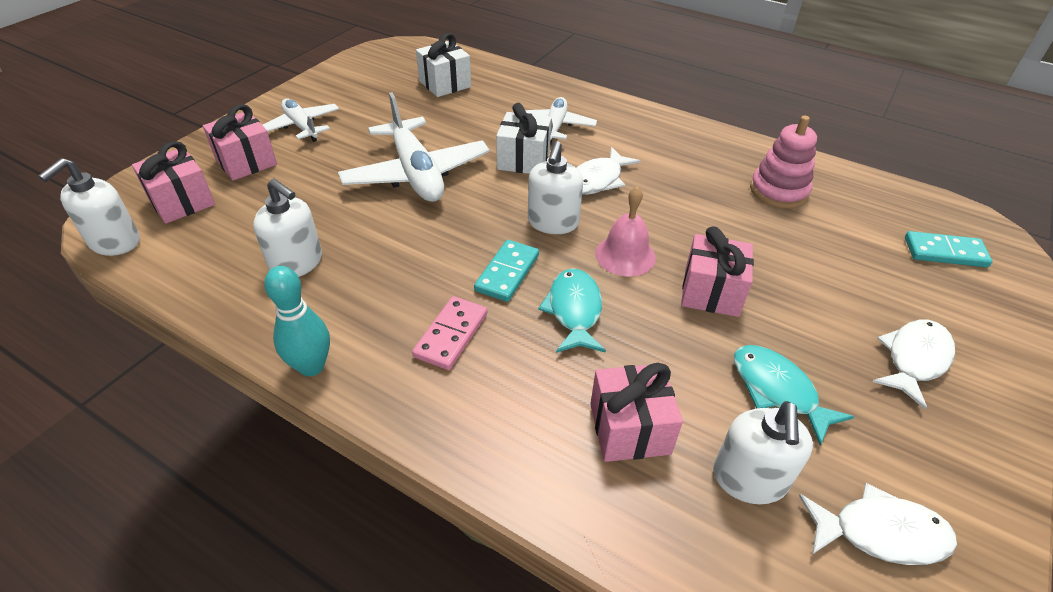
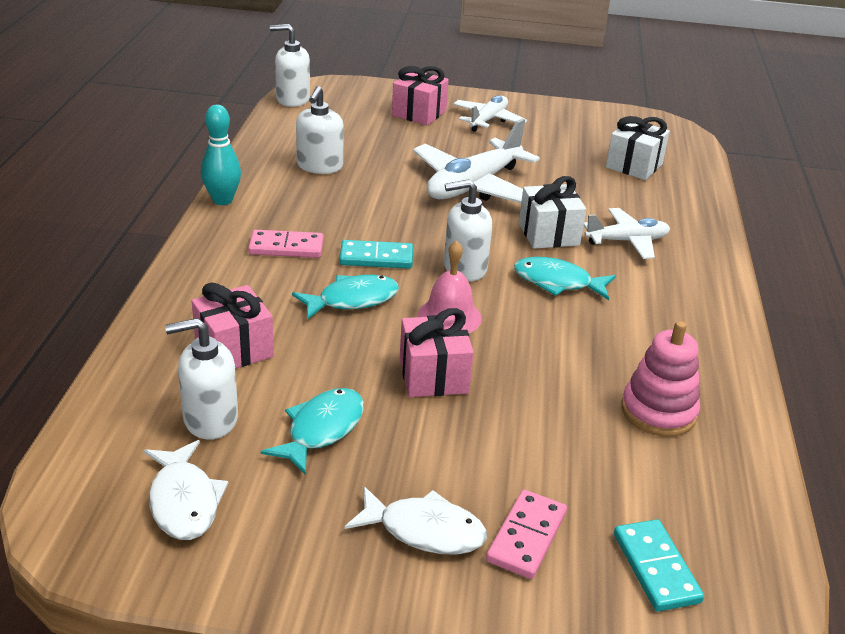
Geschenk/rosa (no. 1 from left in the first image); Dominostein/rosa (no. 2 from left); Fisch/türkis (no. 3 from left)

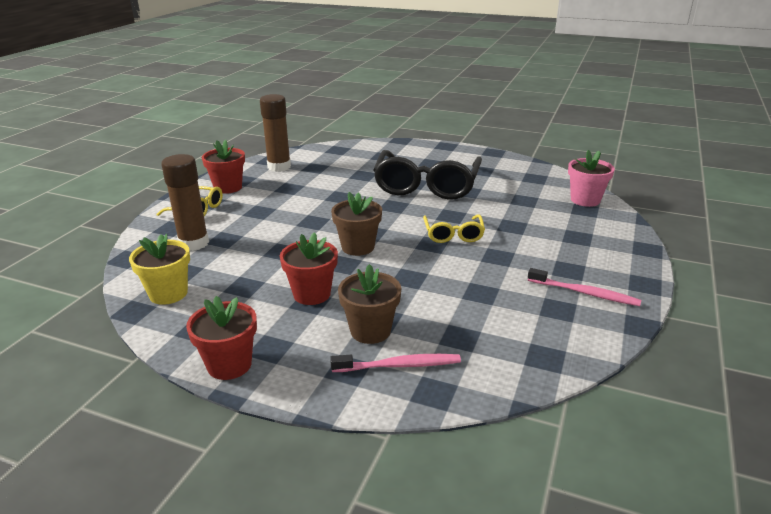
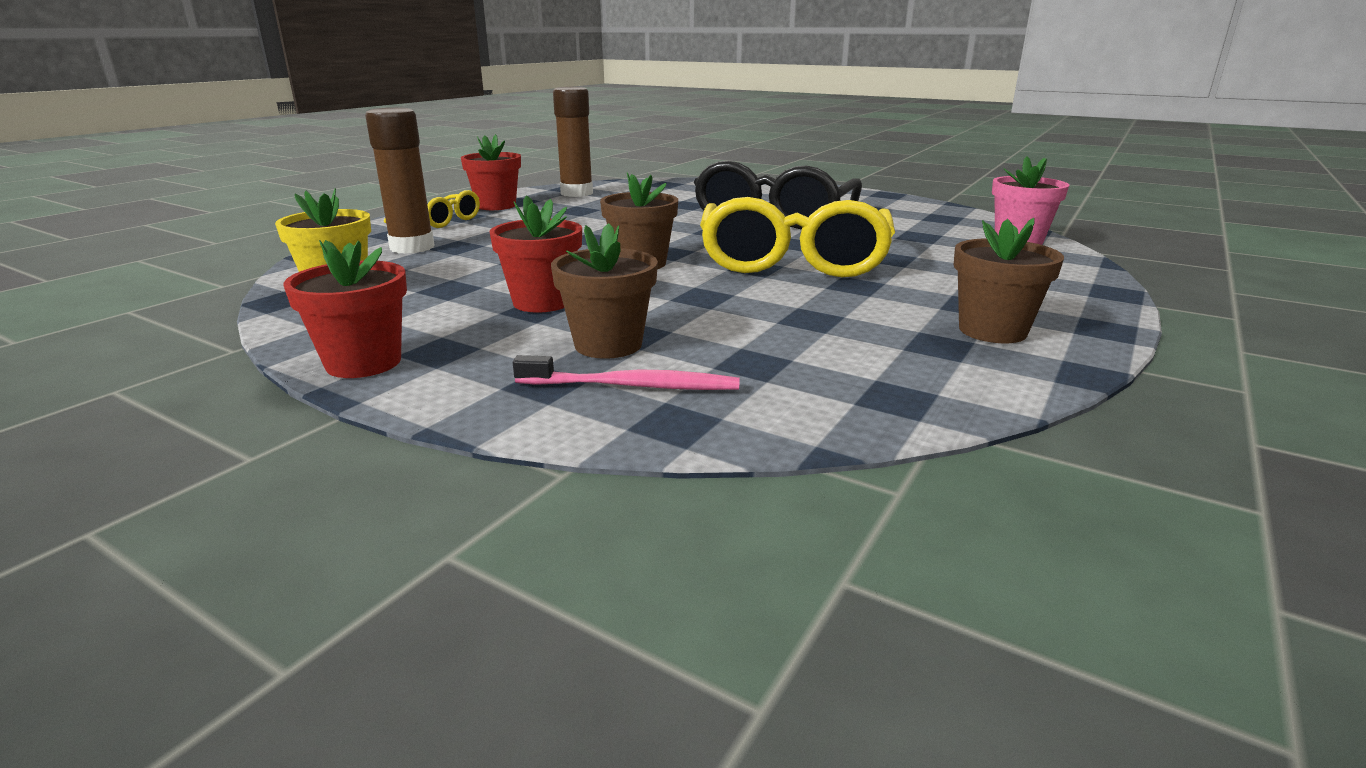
Blumentopf/braun (no. 3 from left); Brille/gelb (no. 2 from left)

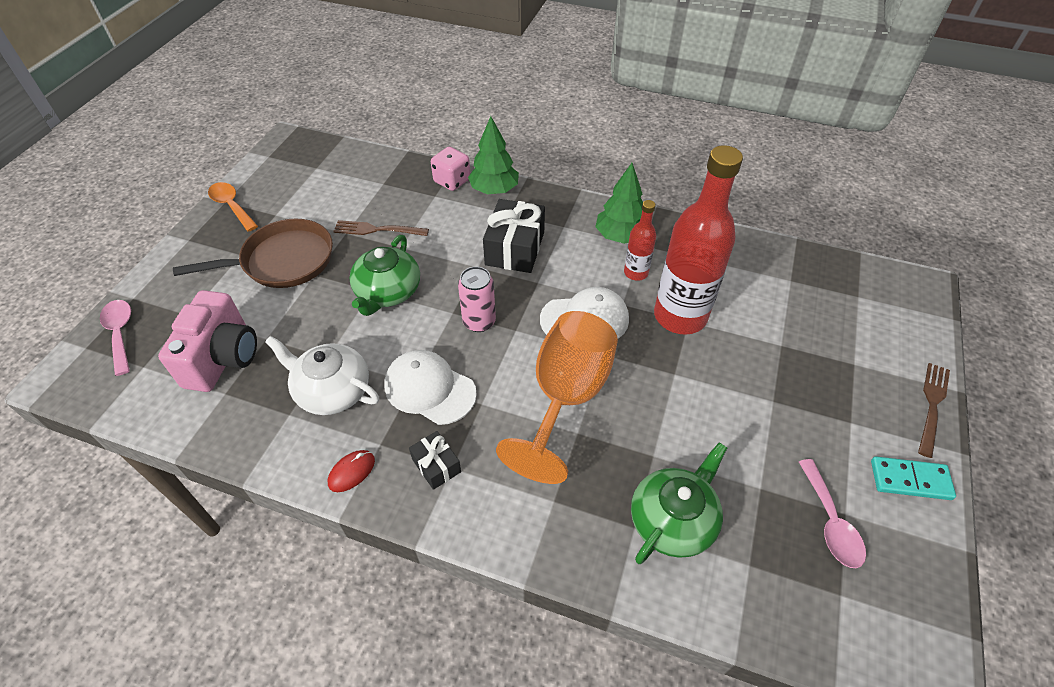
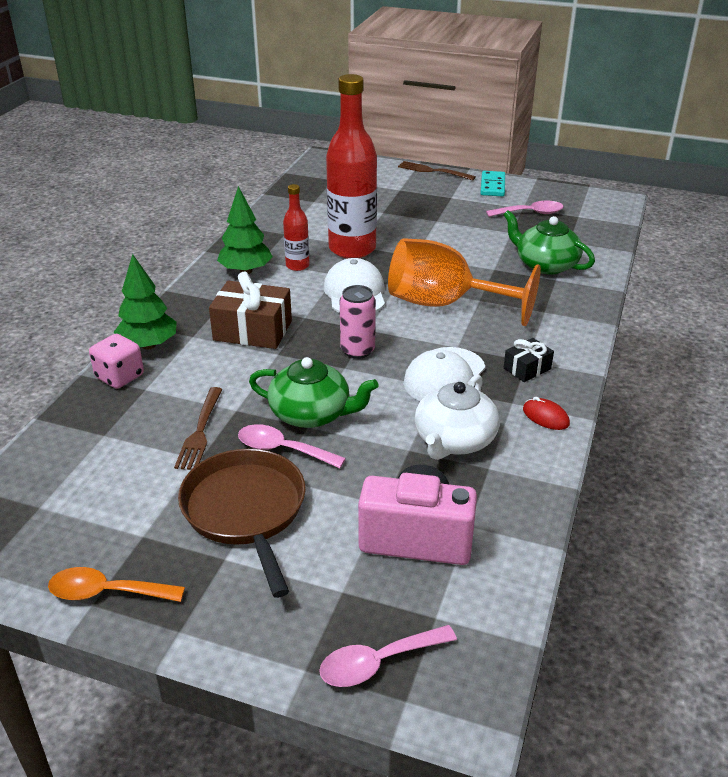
Löffel/rosa (no. 1 from left); Geschenk/braun; Löffel/orange

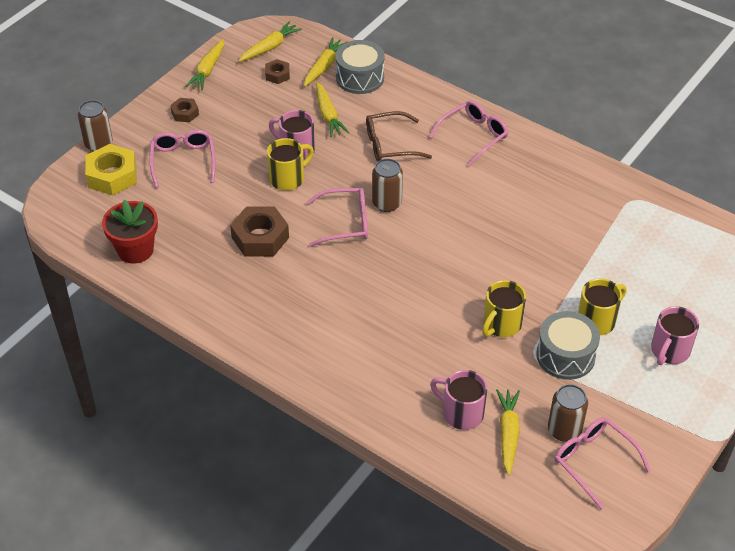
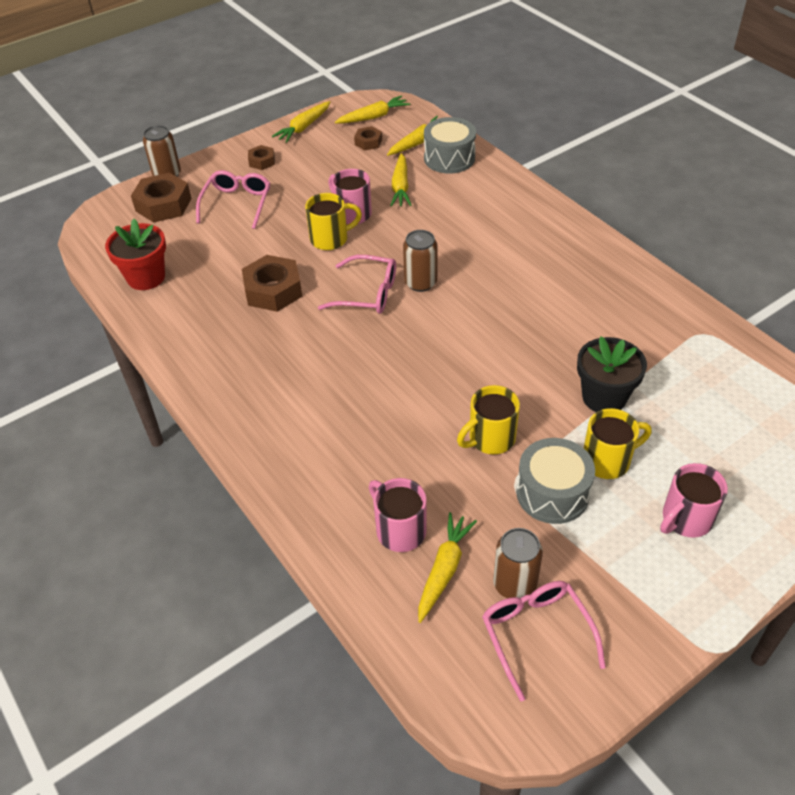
Brille/braun; Brille/rosa (no. 3 from left in the first image); Blumentopf/schwarz; Sechskantmutter/braun (no. 1 from left)

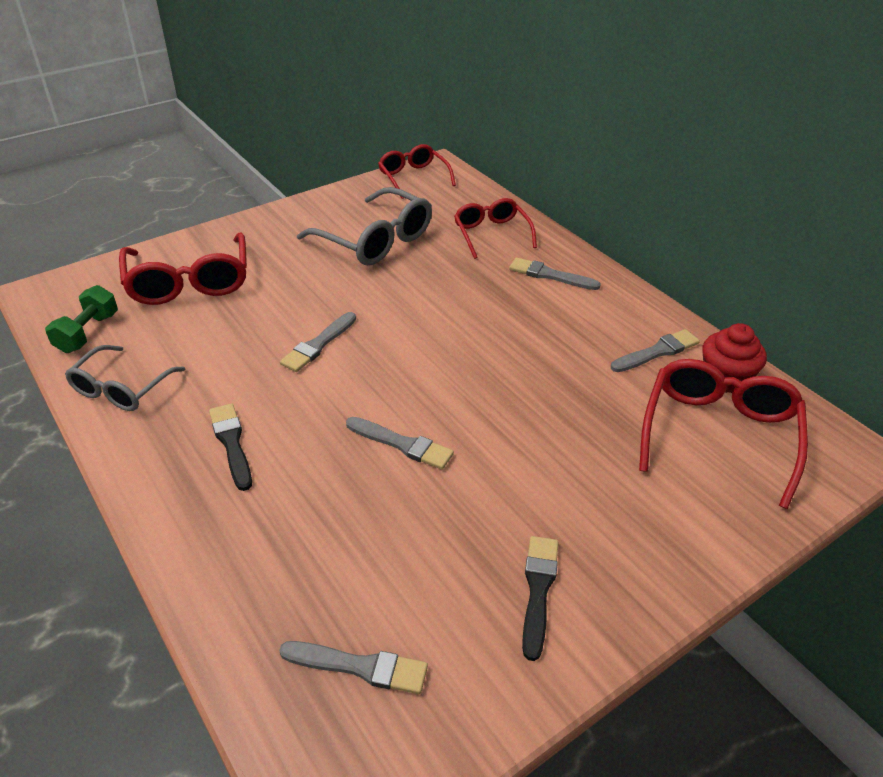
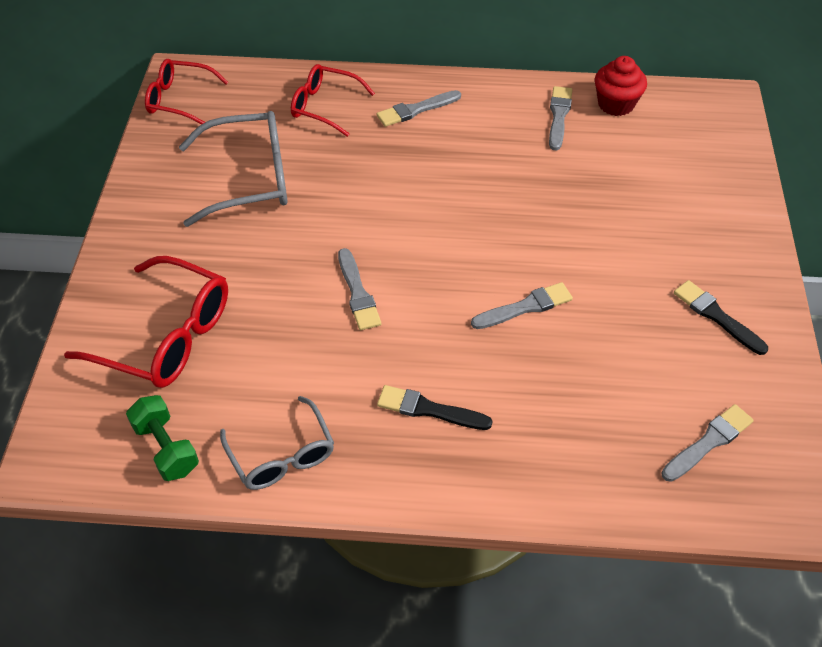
Brille/rot (no. 4 from left in the first image)

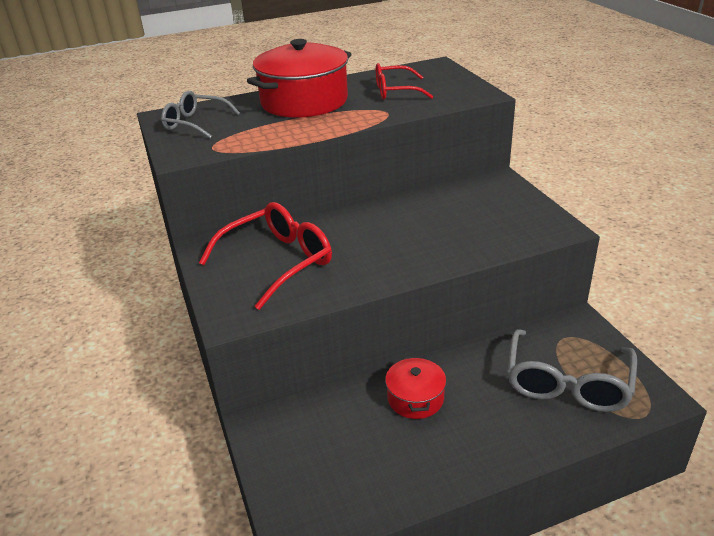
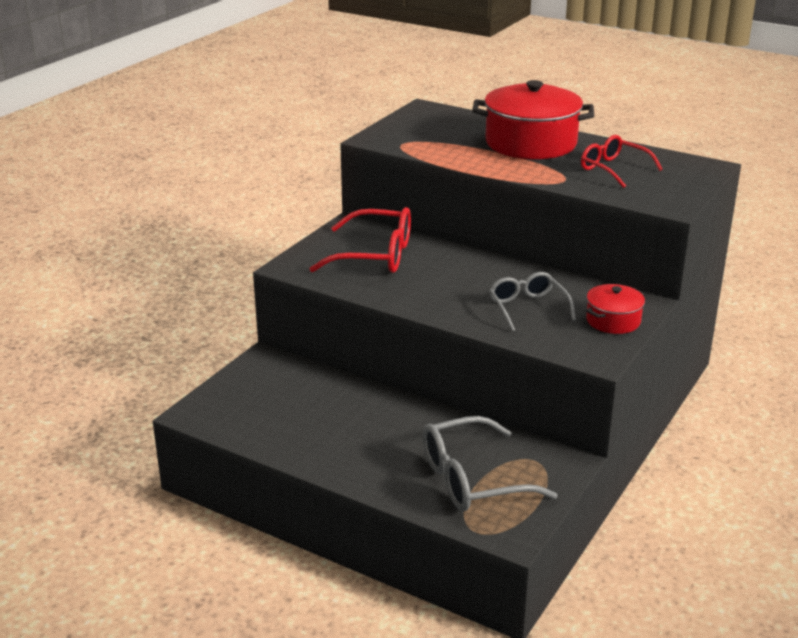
Brille/grau (no. 2 from left); Kochtopf/rot (no. 2 from left)

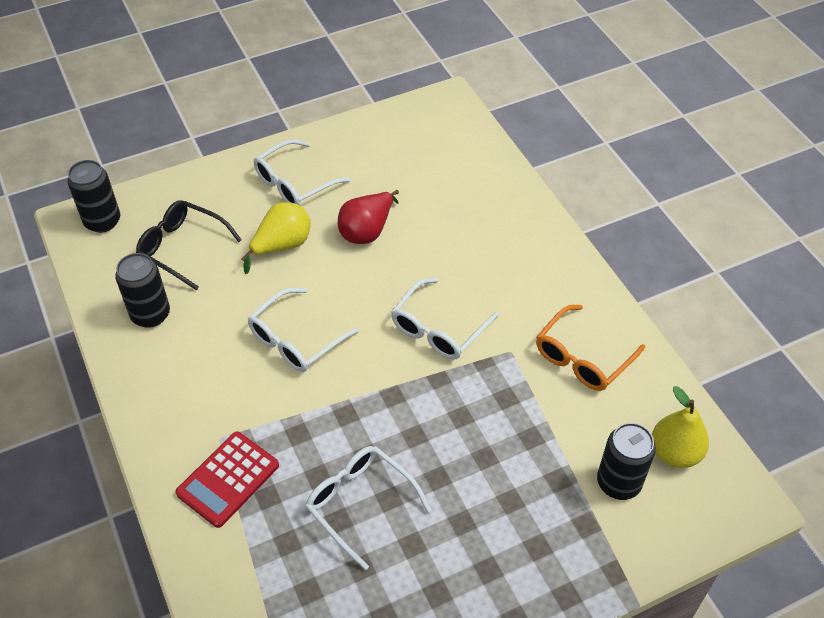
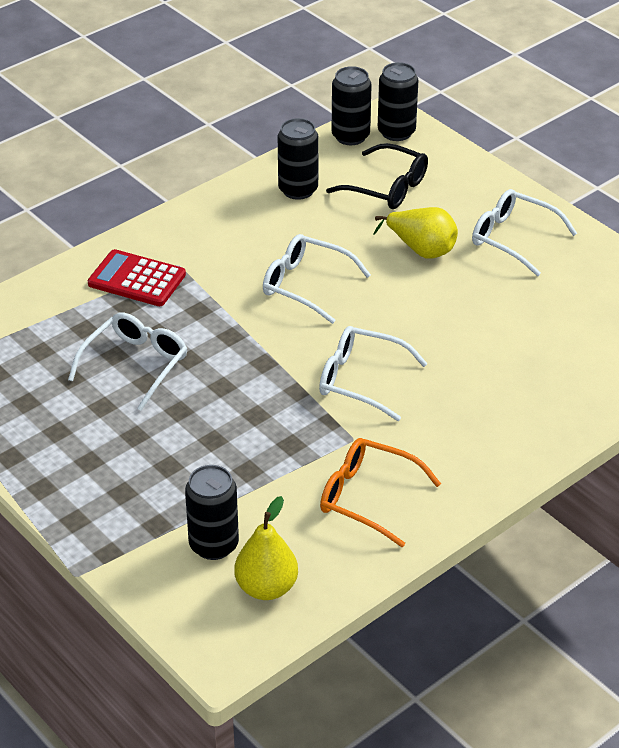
Birne/rot; Dose/schwarz (no. 3 from left); Brille/schwarz

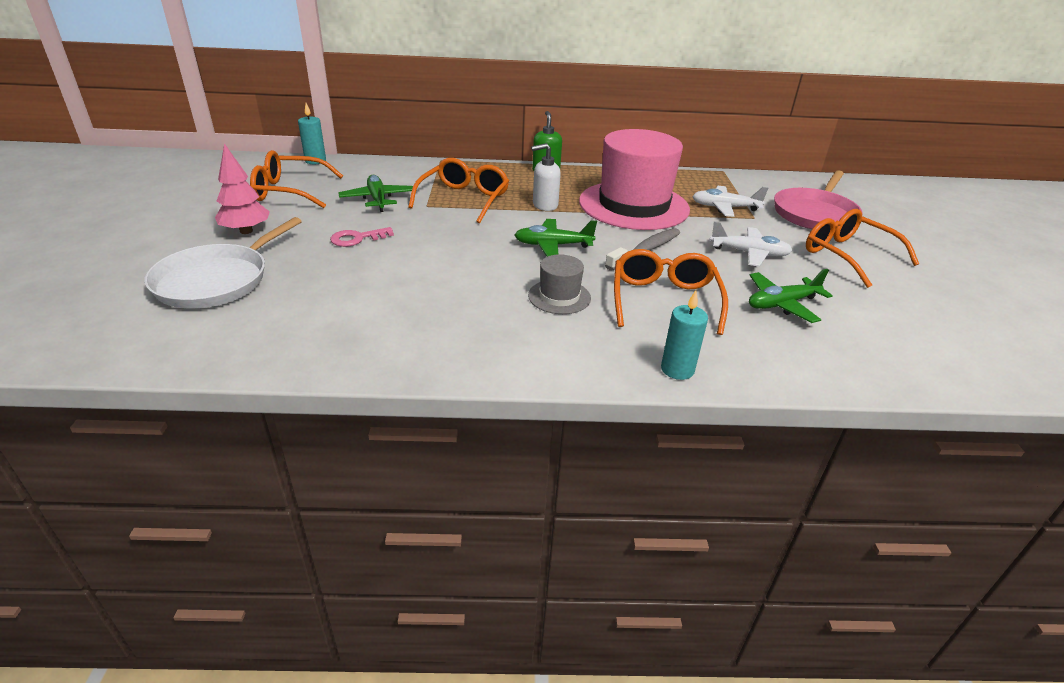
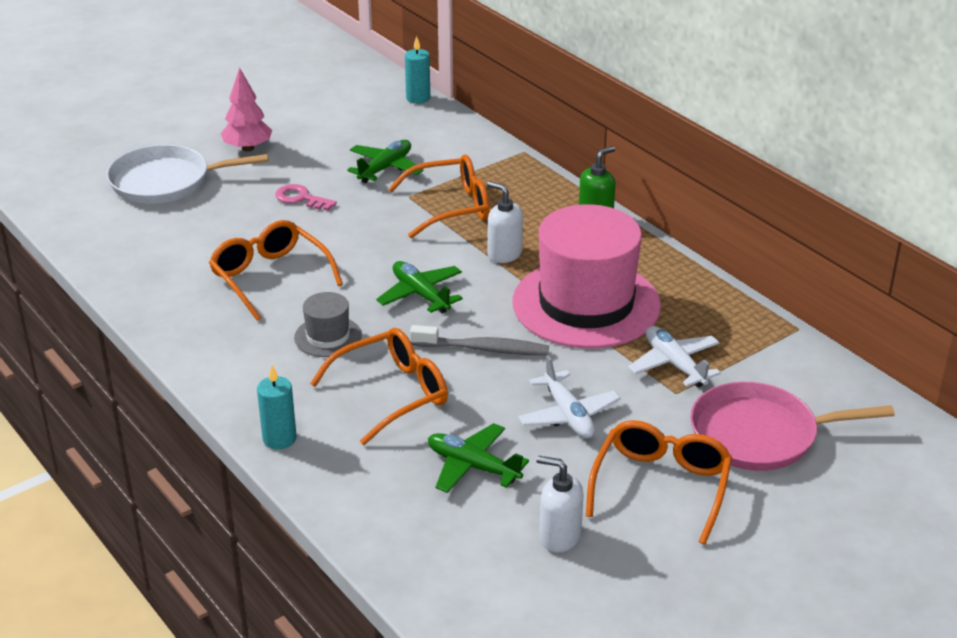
Seifenspender/weiß (no. 2 from left); Brille/orange (no. 1 from left)

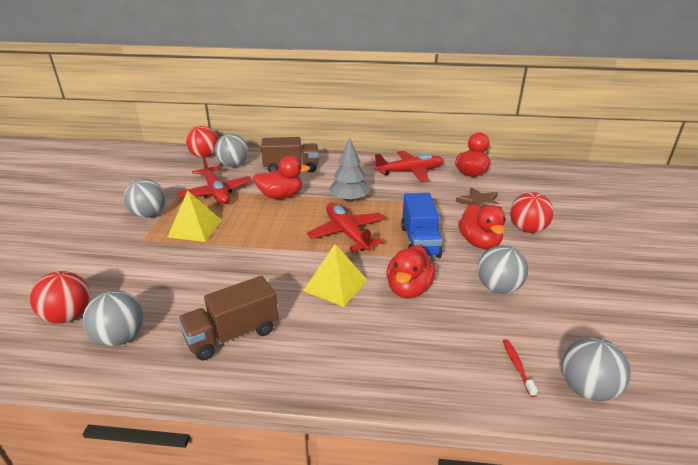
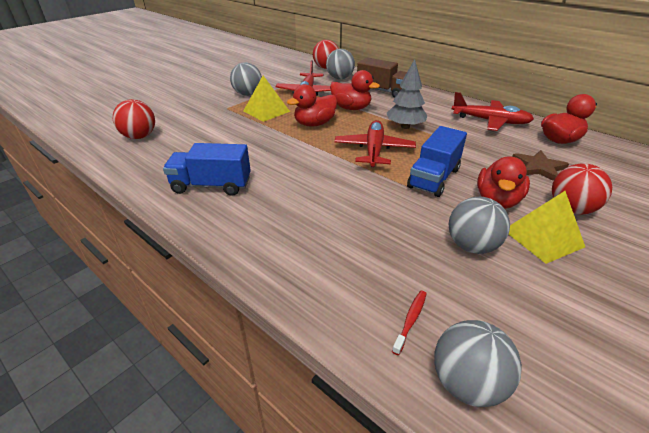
Ball/grau (no. 1 from left in the first image); Pyramide/gelb (no. 2 from left); Ente/rot (no. 1 from left); Lastwagen/blau (no. 1 from left)

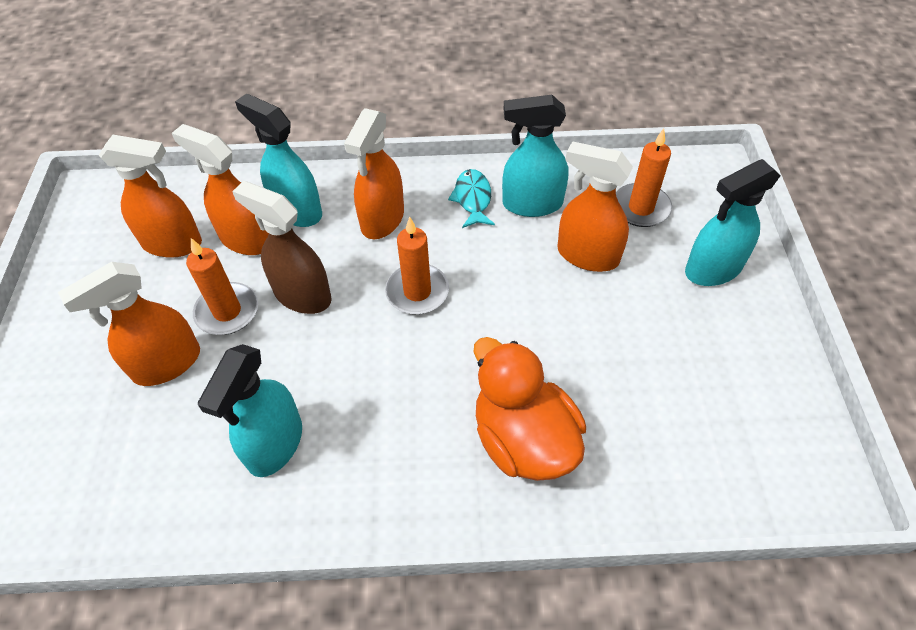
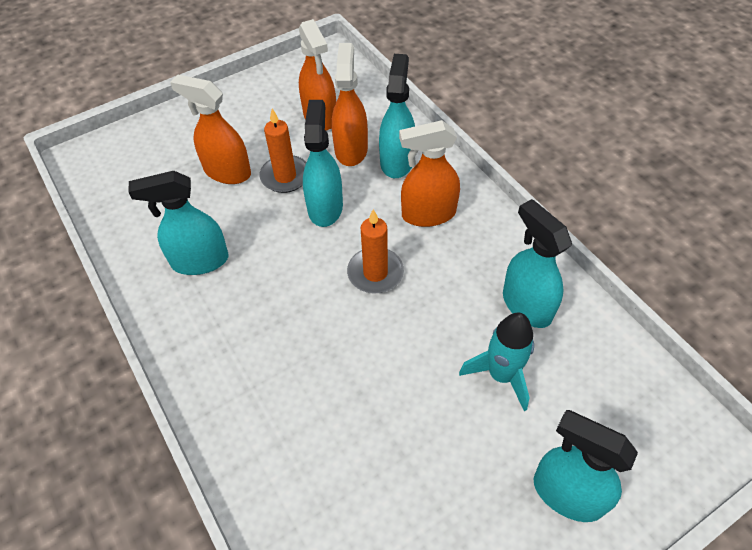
Fisch/türkis; Ente/orange; Kerze/orange (no. 3 from left in the first image); Rakete/türkis; Sprühflasche/türkis (no. 2 from left)

